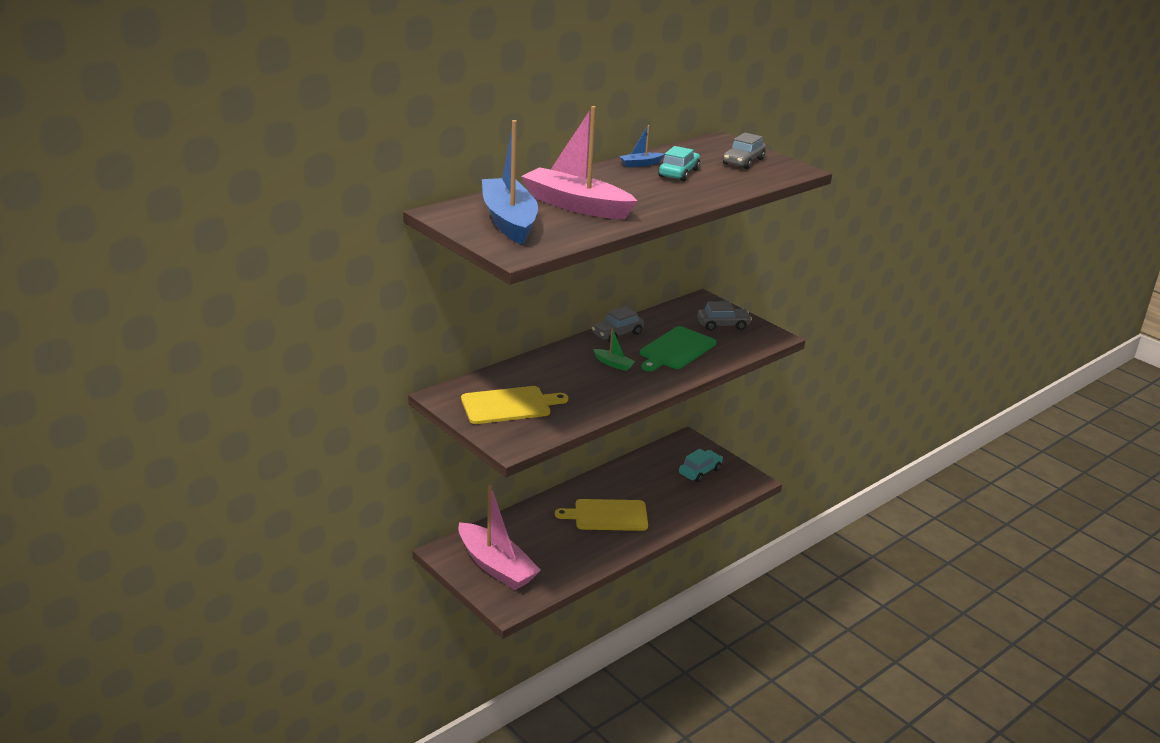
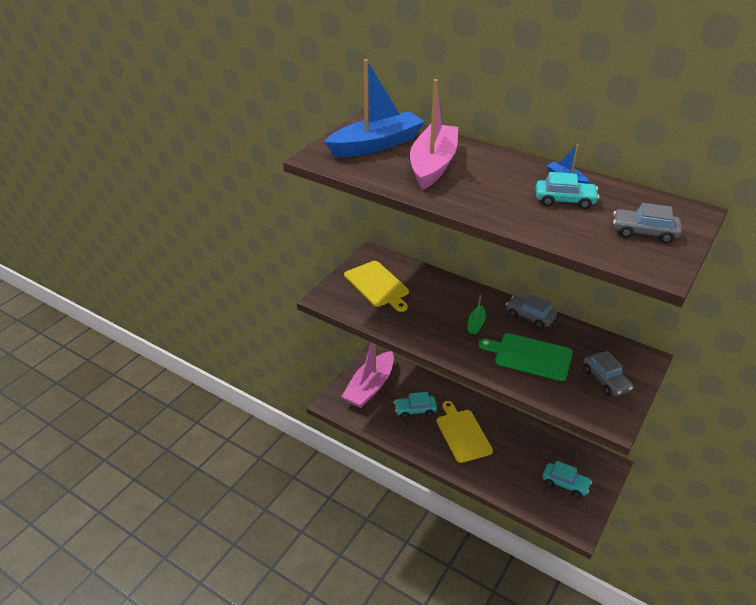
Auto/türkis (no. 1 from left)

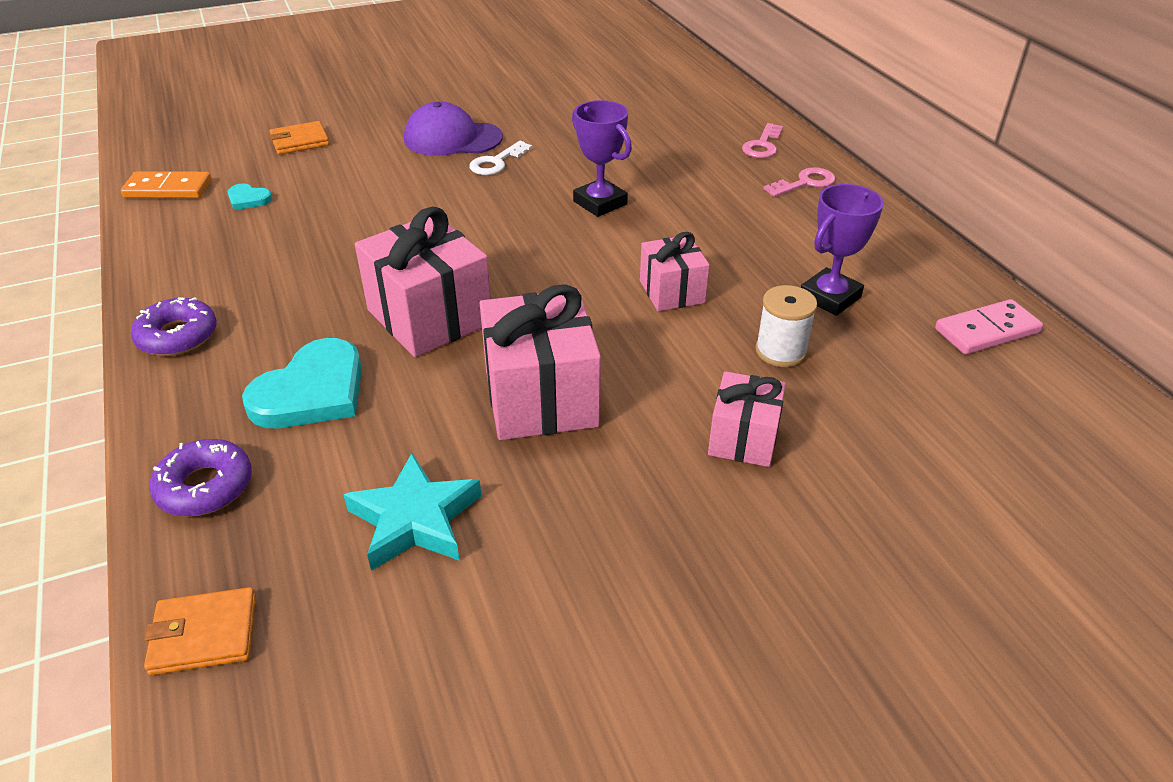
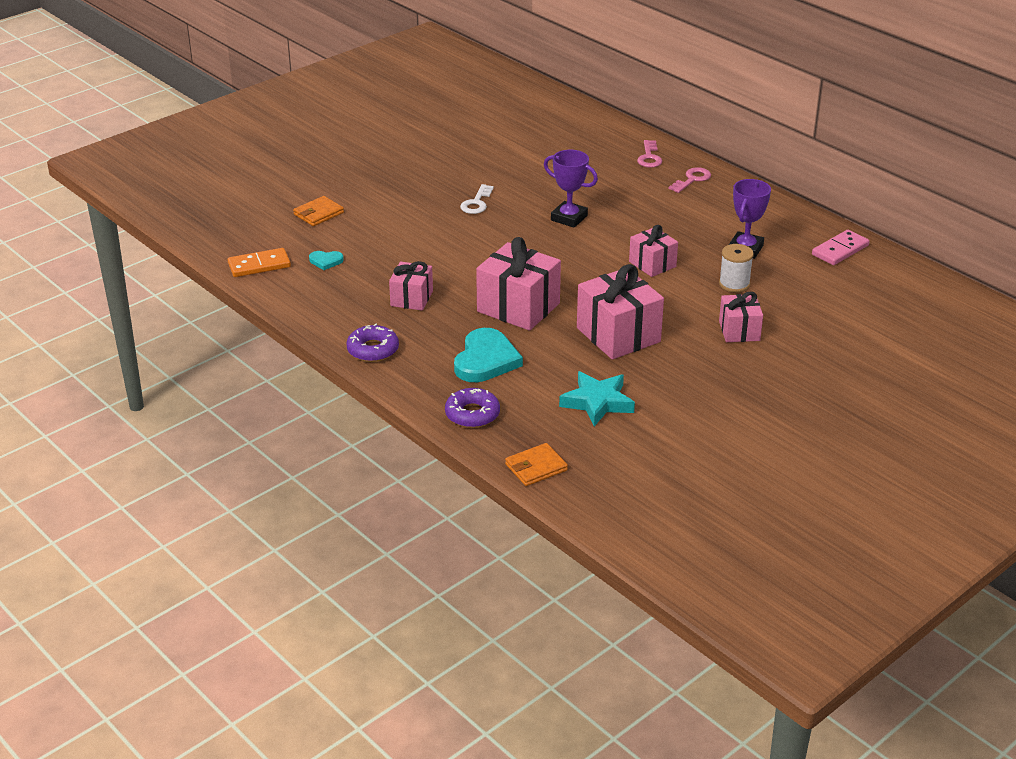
Kappe/lila; Geschenk/rosa (no. 1 from left)

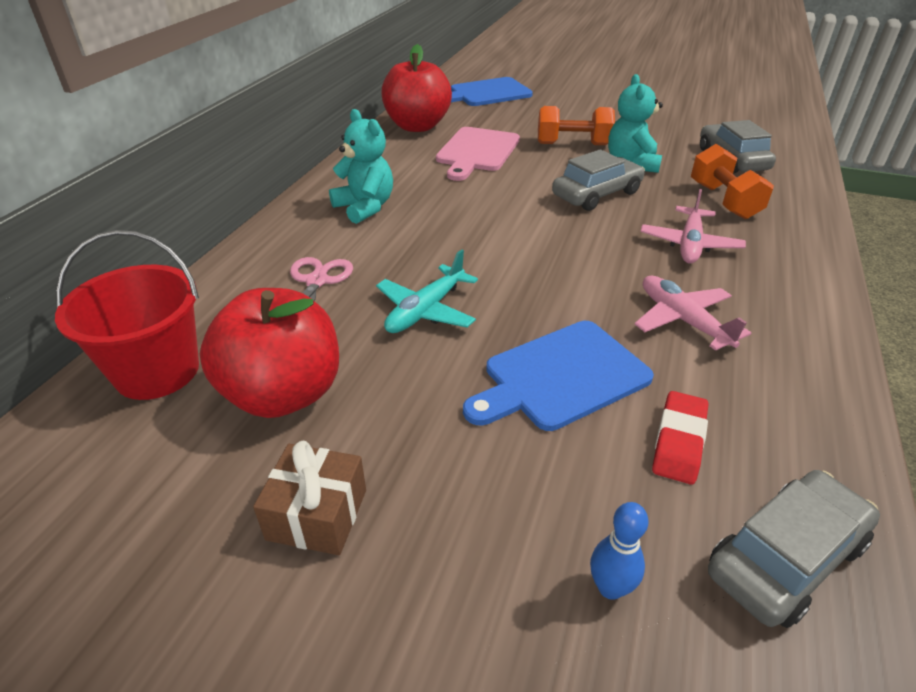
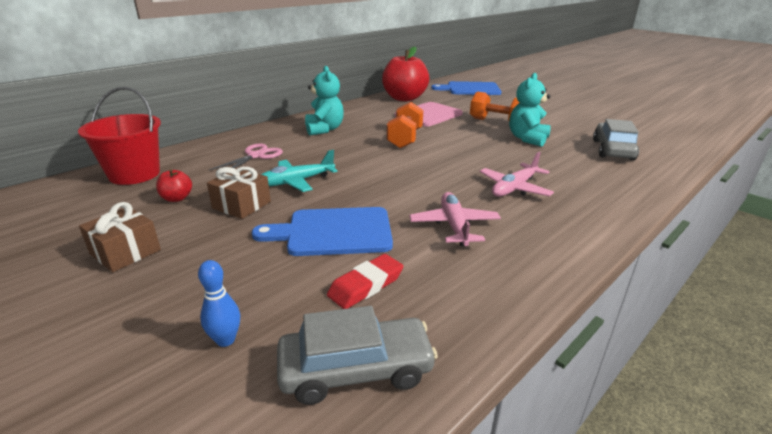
Auto/grau (no. 1 from left in the first image); Geschenk/braun (no. 2 from left); Hantel/orange (no. 1 from left); Apfel/rot (no. 1 from left)

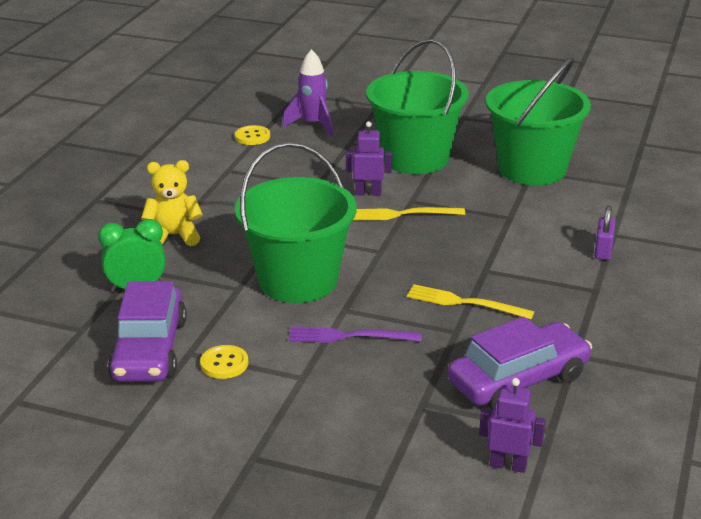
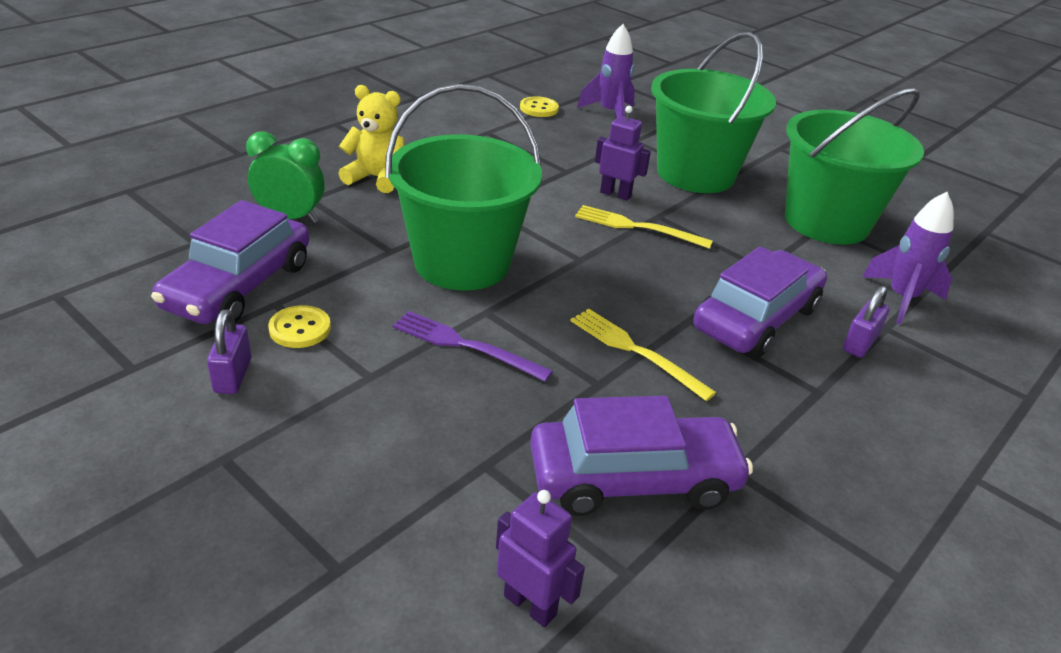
Vorhängeschloss/lila (no. 1 from left); Auto/lila (no. 3 from left); Rakete/lila (no. 2 from left)

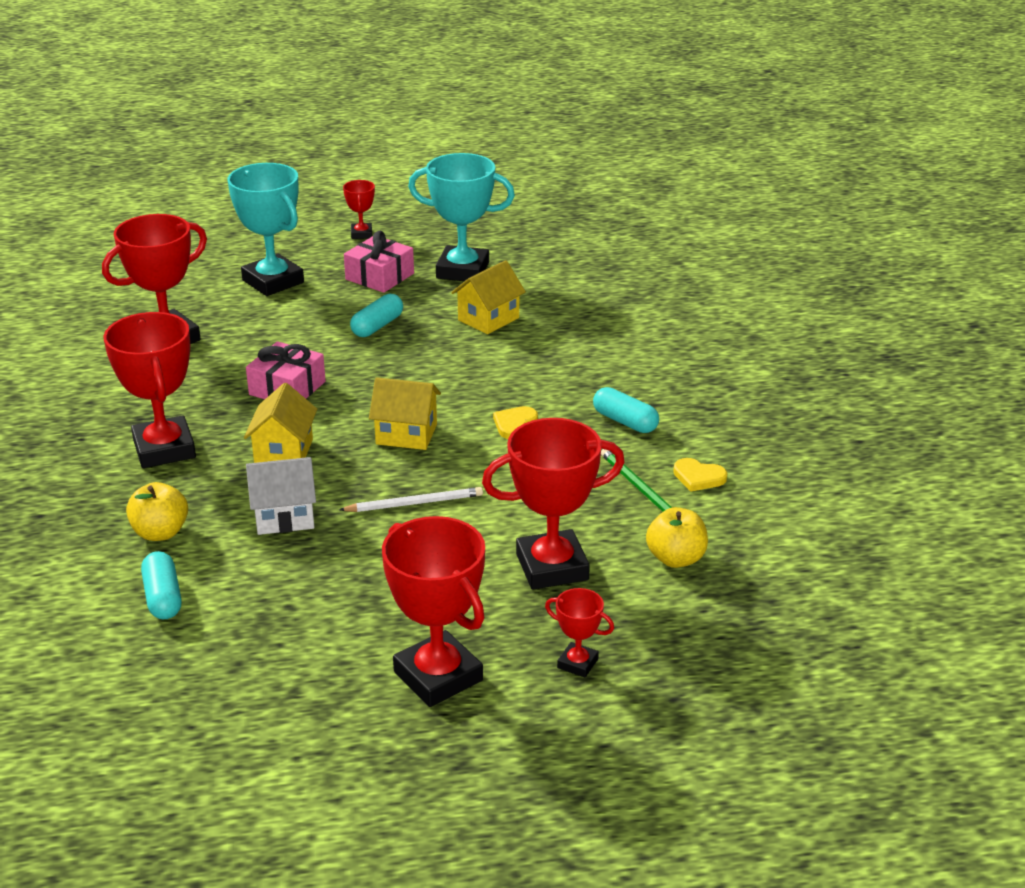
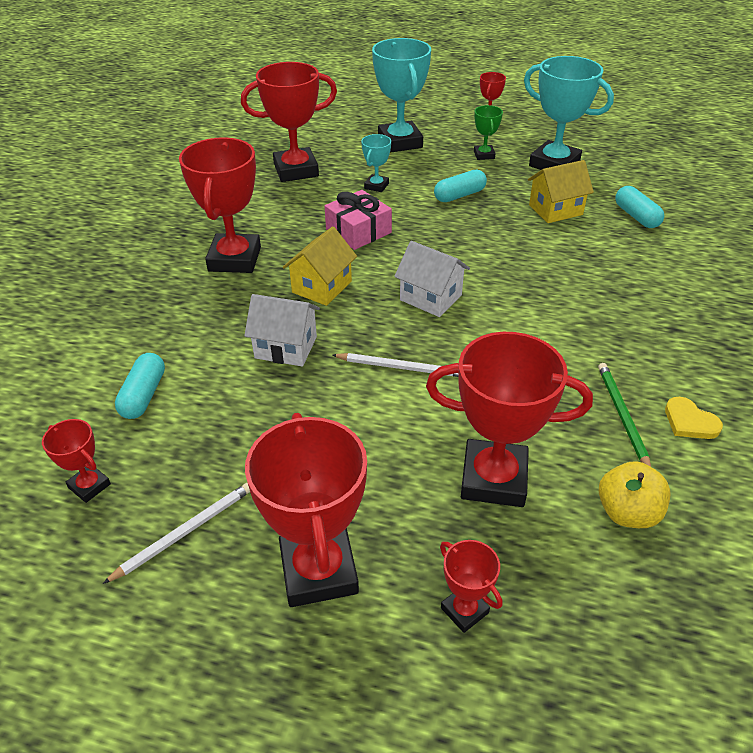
Apfel/gelb (no. 1 from left in the first image); Herz/gelb (no. 1 from left in the first image); Pokal/rot (no. 1 from left); Bleistift/weiß (no. 1 from left); Pokal/türkis (no. 1 from left); Kapsel/türkis (no. 3 from left); Pokal/grün; Haus/weiß (no. 2 from left)

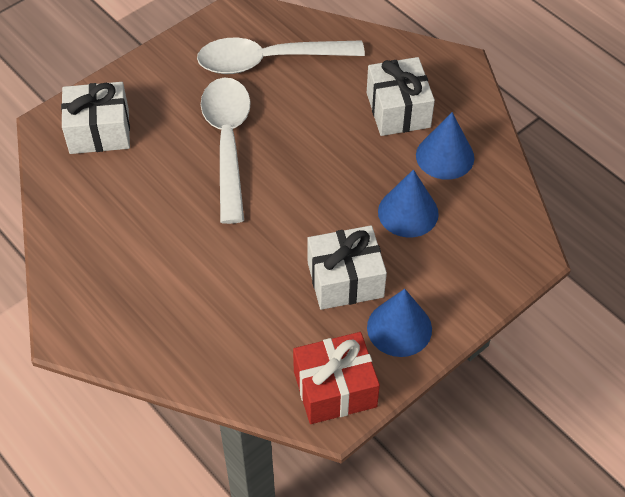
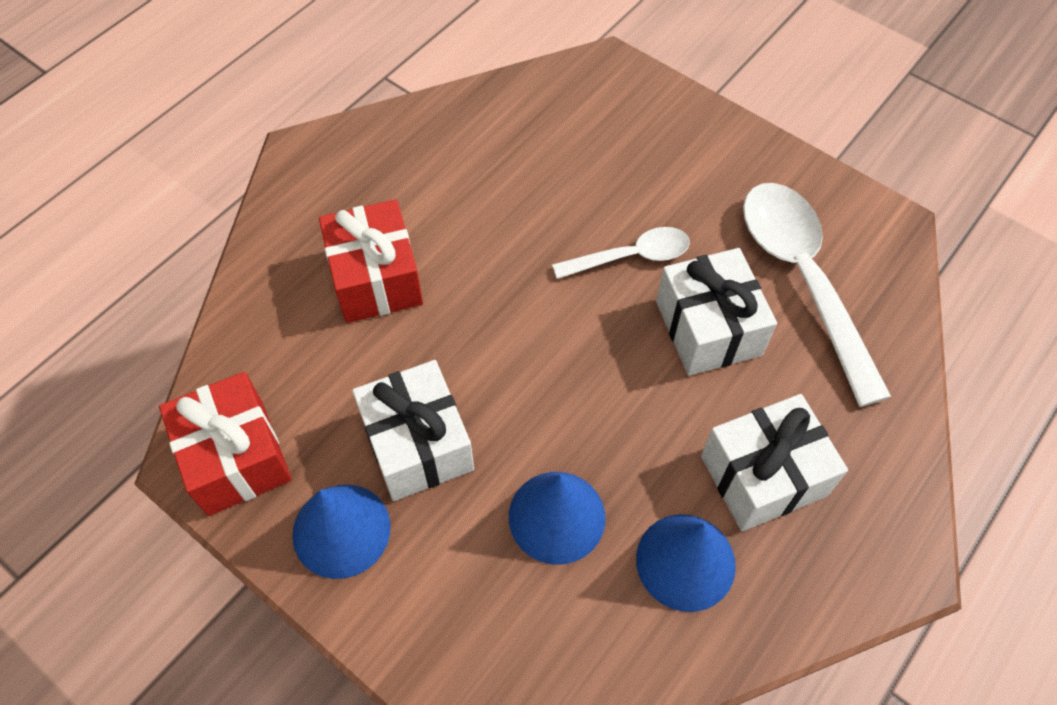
Geschenk/rot (no. 2 from left); Geschenk/weiß (no. 2 from left); Löffel/weiß (no. 1 from left)

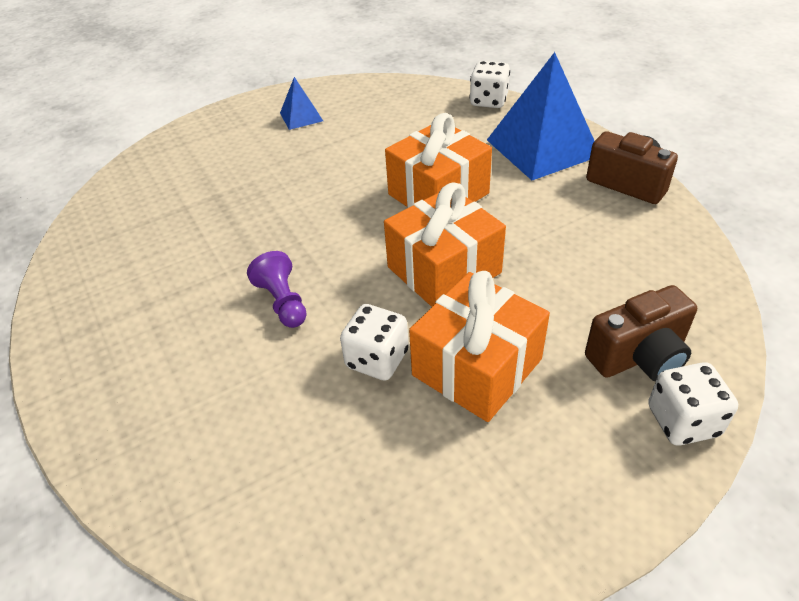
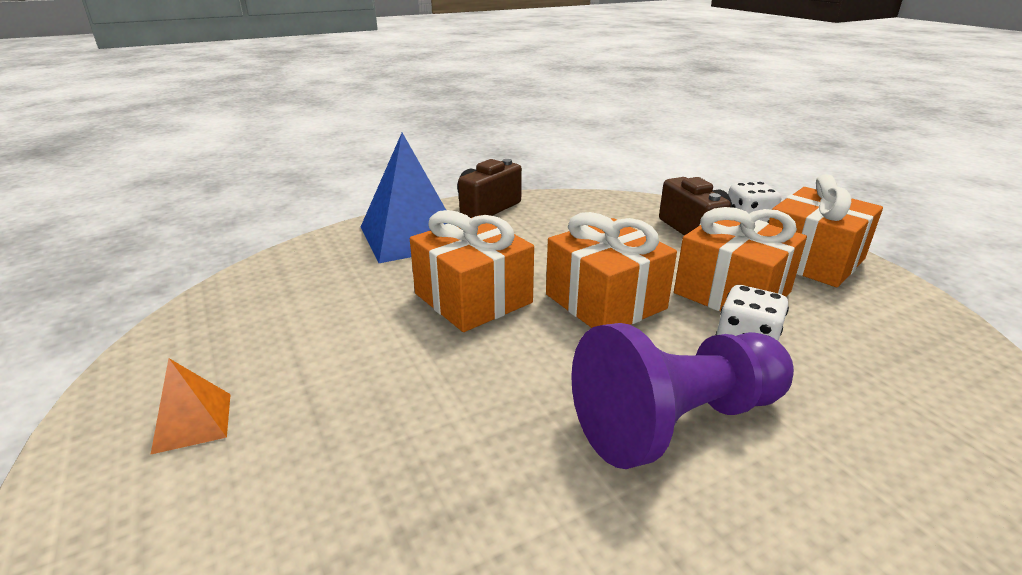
Spielwürfel/weiß (no. 2 from left in the first image); Geschenk/orange (no. 4 from left); Pyramide/orange; Bauer/lila

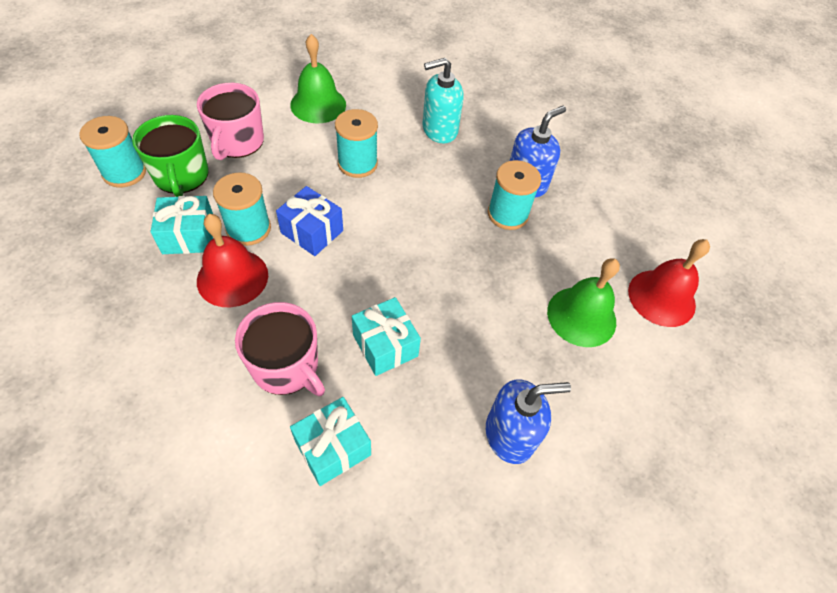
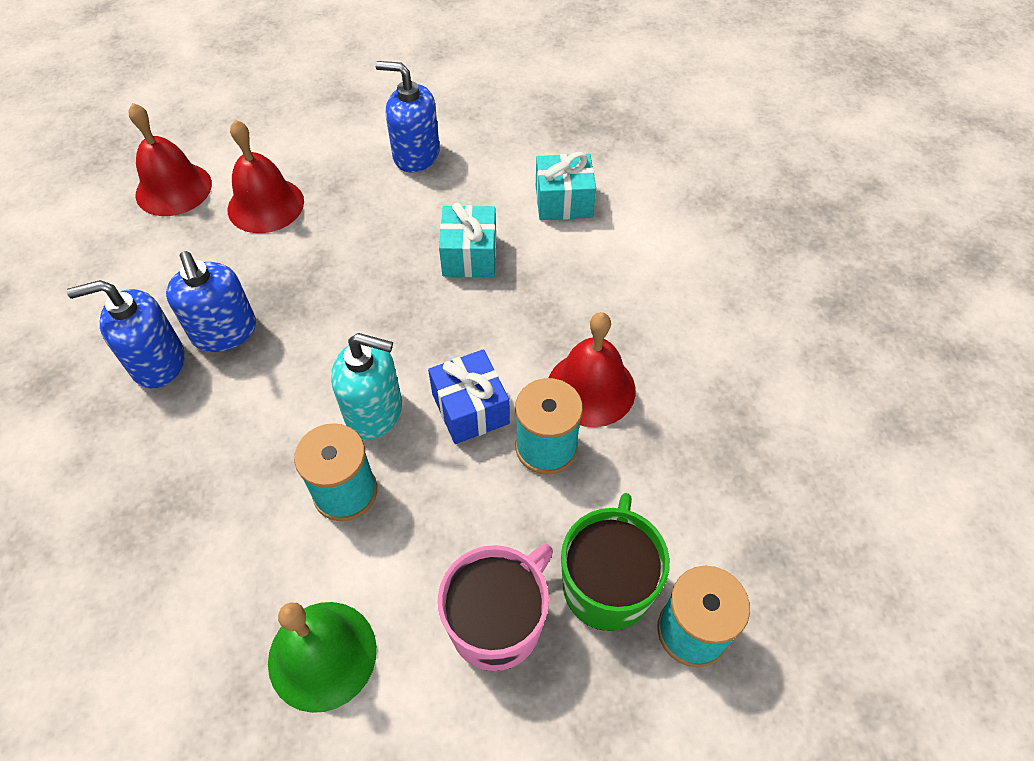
Geschenk/türkis (no. 1 from left in the first image); Tasse/rosa (no. 2 from left in the first image); Seifenspender/türkis; Seifenspender/blau (no. 2 from left); Glocke/rot (no. 2 from left)

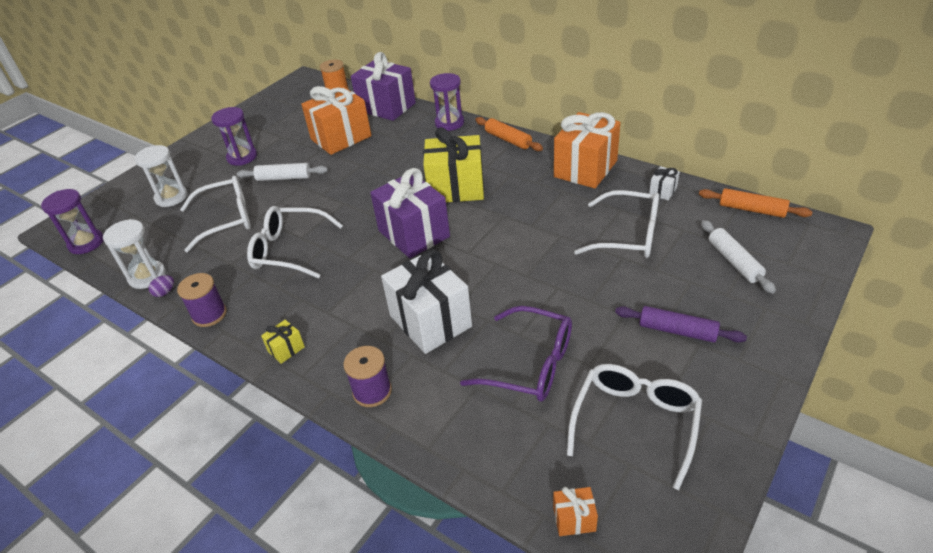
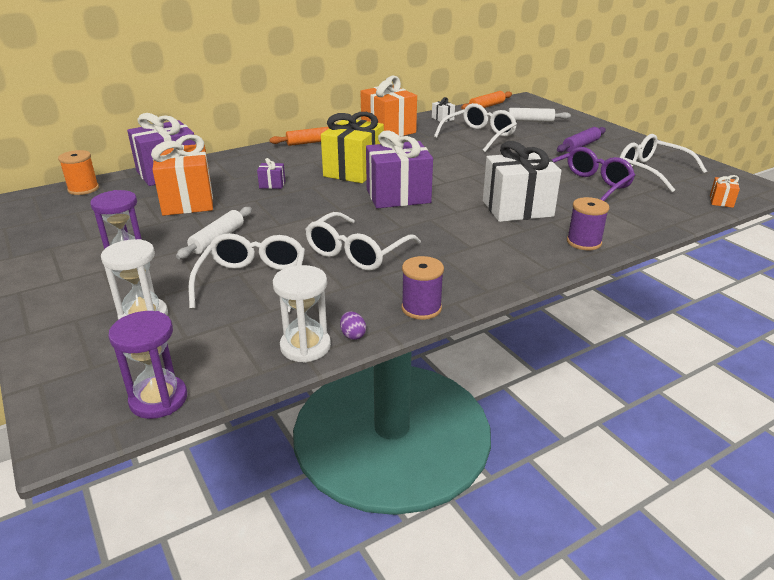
Geschenk/gelb (no. 1 from left in the first image); Sanduhr/lila (no. 3 from left in the first image); Geschenk/lila (no. 2 from left)

